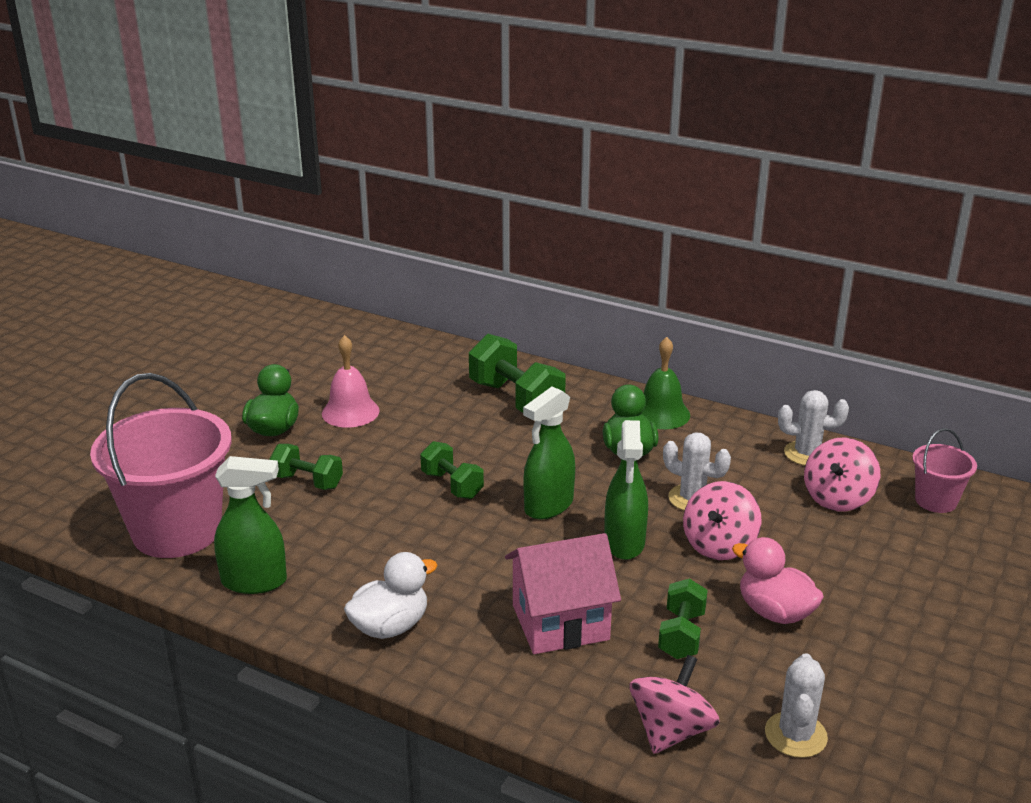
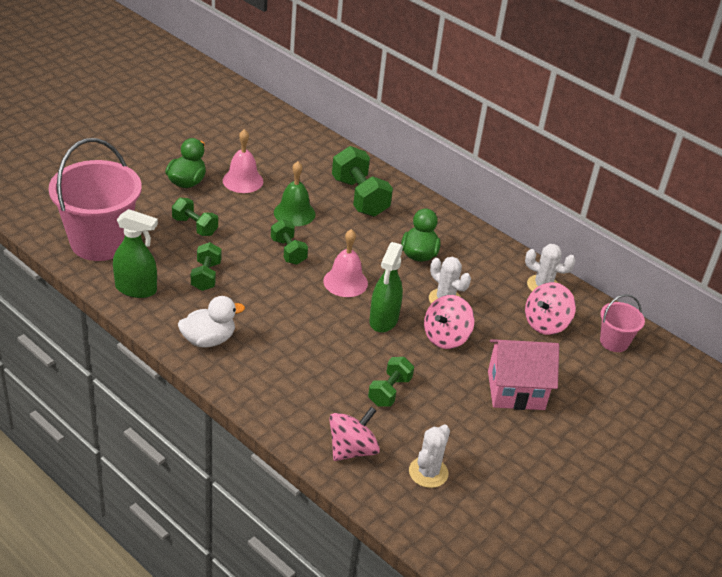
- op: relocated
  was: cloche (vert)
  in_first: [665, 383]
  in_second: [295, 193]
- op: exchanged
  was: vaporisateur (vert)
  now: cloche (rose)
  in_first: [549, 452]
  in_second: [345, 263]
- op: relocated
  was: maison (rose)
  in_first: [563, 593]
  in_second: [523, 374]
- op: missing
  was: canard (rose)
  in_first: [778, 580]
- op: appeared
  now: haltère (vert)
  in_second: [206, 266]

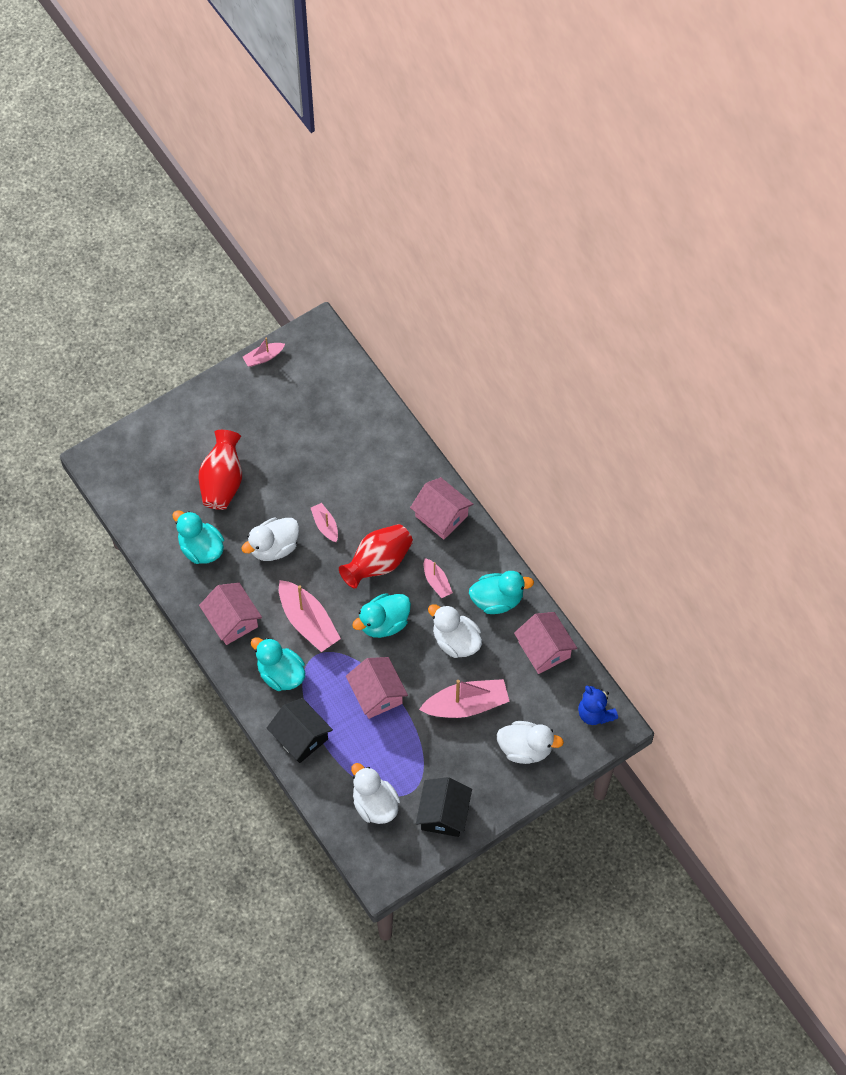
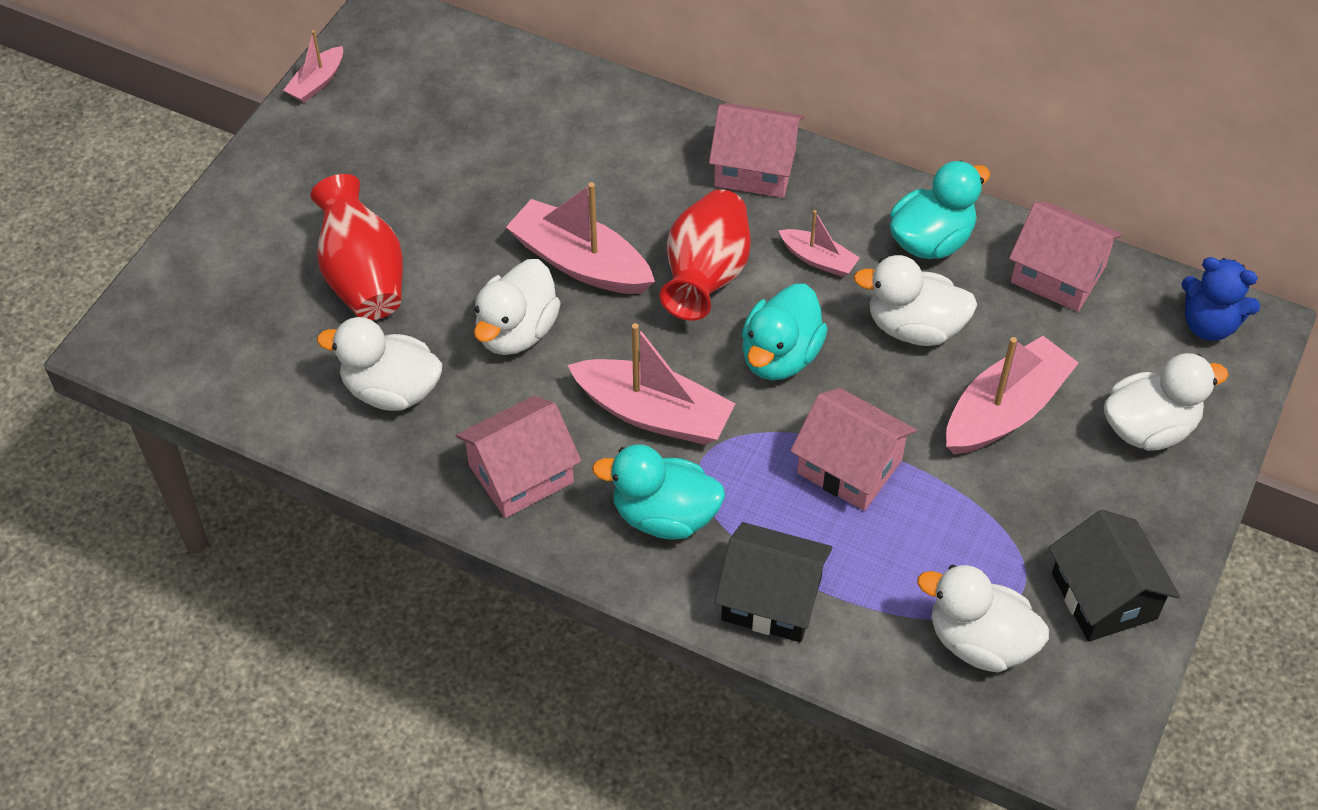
- op: size
  was: bateau (rose)
  in_first: [324, 522]
  in_second: [580, 238]
  ratio: 1.88
- op: colour
  was: canard (turquoise)
  now: canard (blanc)
  in_first: [198, 537]
  in_second: [380, 364]
- op: spun
  was: maison (rose)
  in_first: [230, 614]
  in_second: [518, 457]
  clockwise: -60

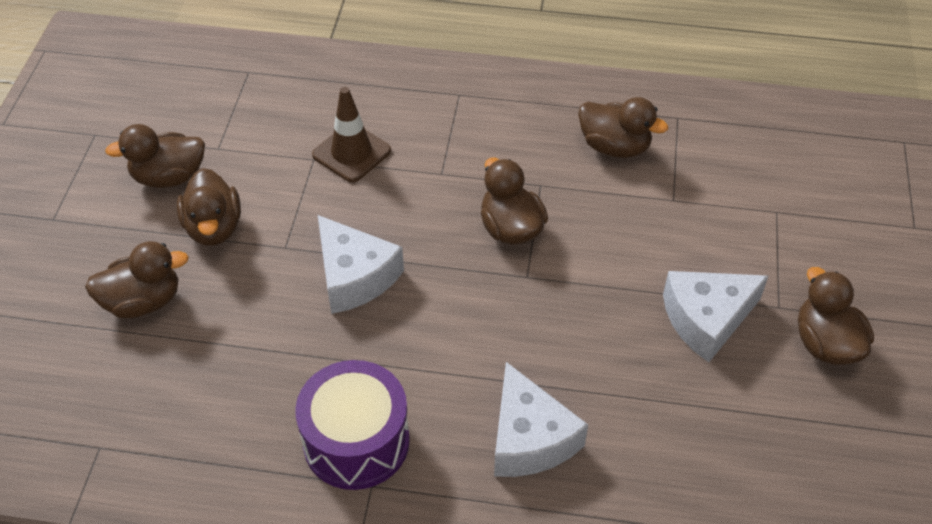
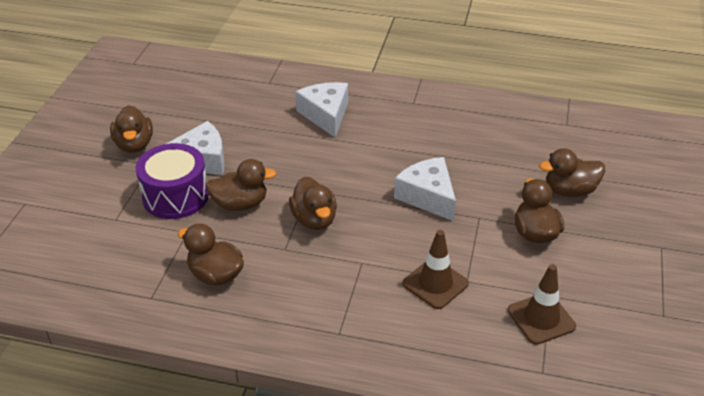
- op: relocated
  was: canard (marron)
  in_first: [155, 156]
  in_second: [241, 185]
- op: relocated
  was: tambour (violet)
  in_first: [352, 425]
  in_second: [172, 181]
- op: appeared
  now: cône de chantier (marron)
  in_second: [542, 304]

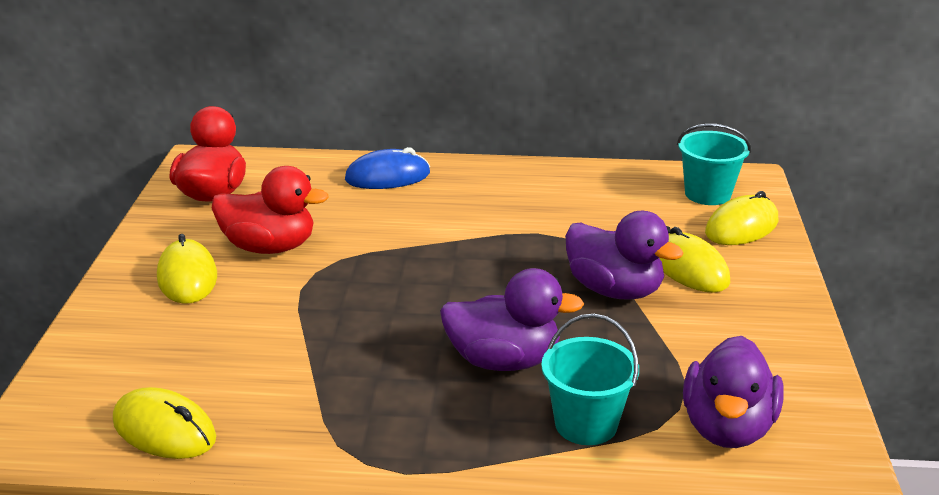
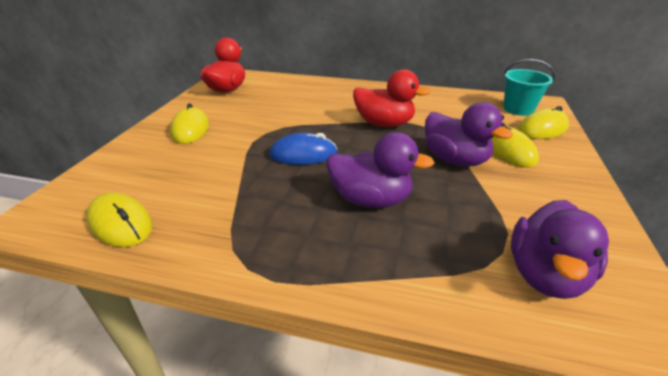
- op: relocated
  was: souris (bleu)
  in_first: [387, 168]
  in_second: [303, 149]
- op: relocated
  was: canard (rouge)
  in_first: [270, 210]
  in_second: [391, 98]
- op: missing
  was: seau (turquoise)
  in_first: [590, 379]

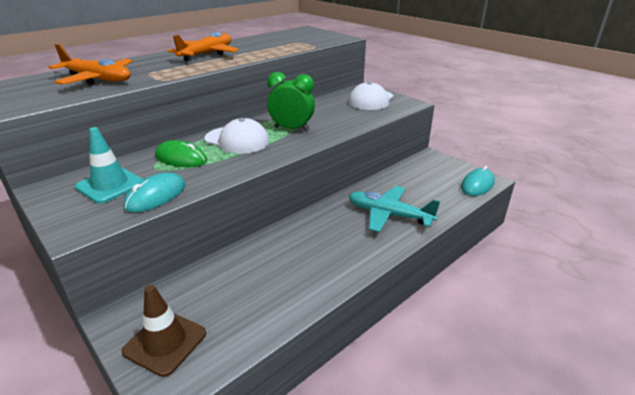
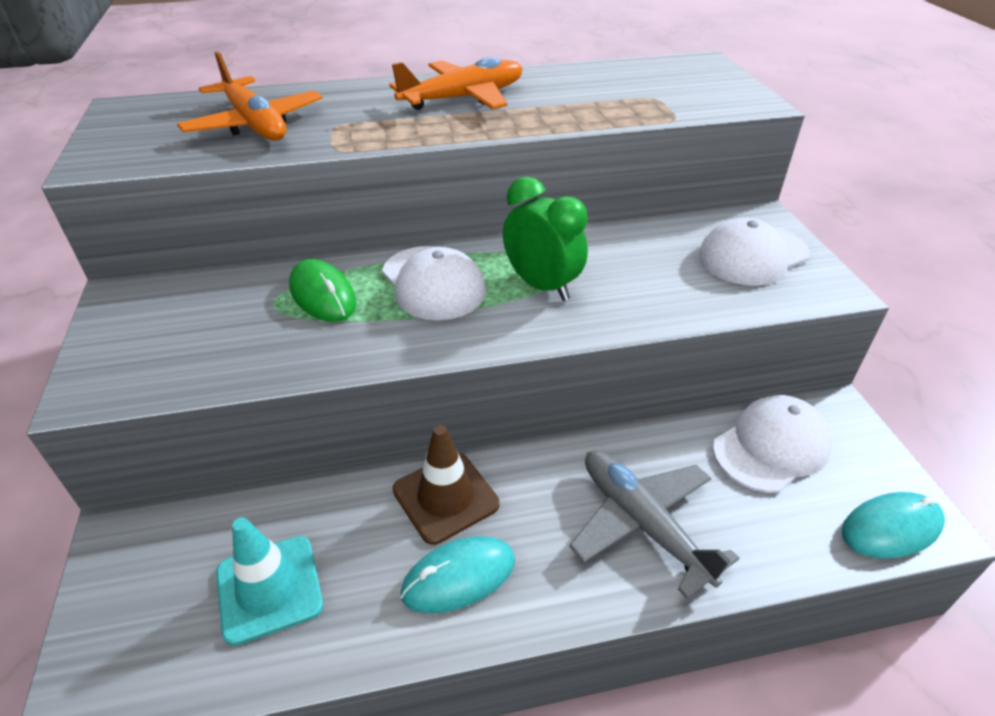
- op: relocated
  was: cône de chantier (turquoise)
  in_first: [109, 165]
  in_second: [269, 581]
- op: relocated
  was: souris (turquoise)
  in_first: [155, 193]
  in_second: [458, 574]
- op: colour
  was: avion (turquoise)
  now: avion (gris)
  in_first: [394, 209]
  in_second: [654, 524]
- op: relocated
  was: cône de chantier (marron)
  in_first: [164, 331]
  in_second: [446, 485]
- op: appeared
  now: casquette (blanc)
  in_second: [772, 444]

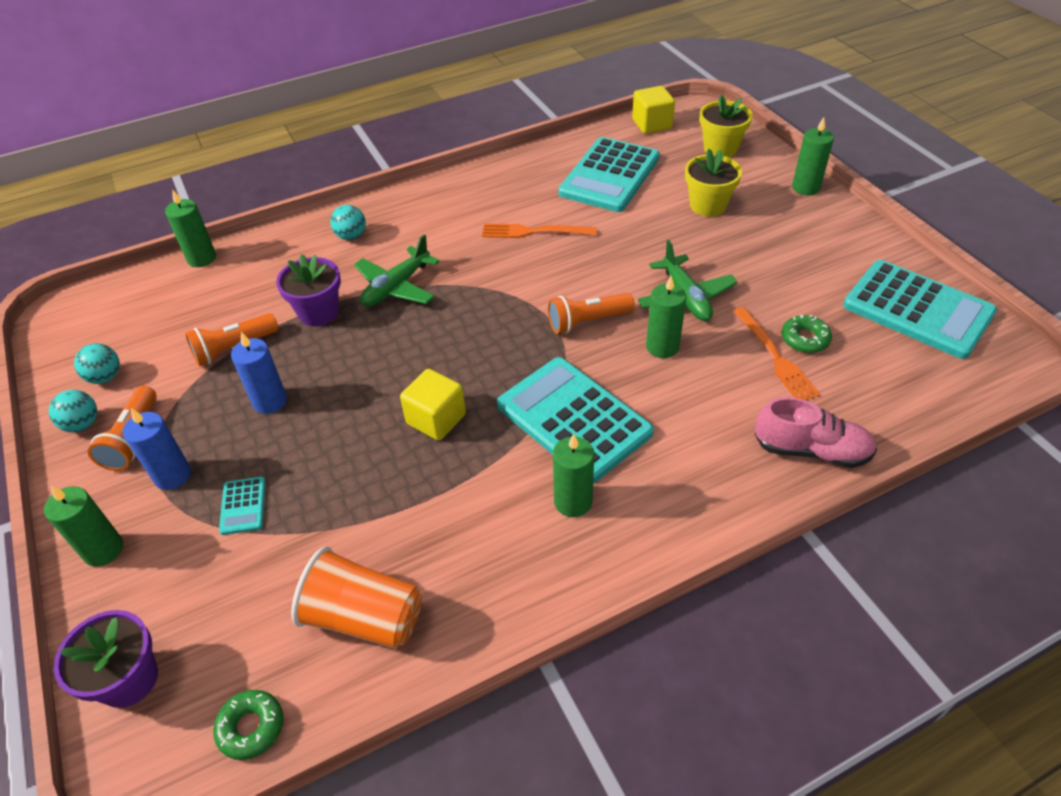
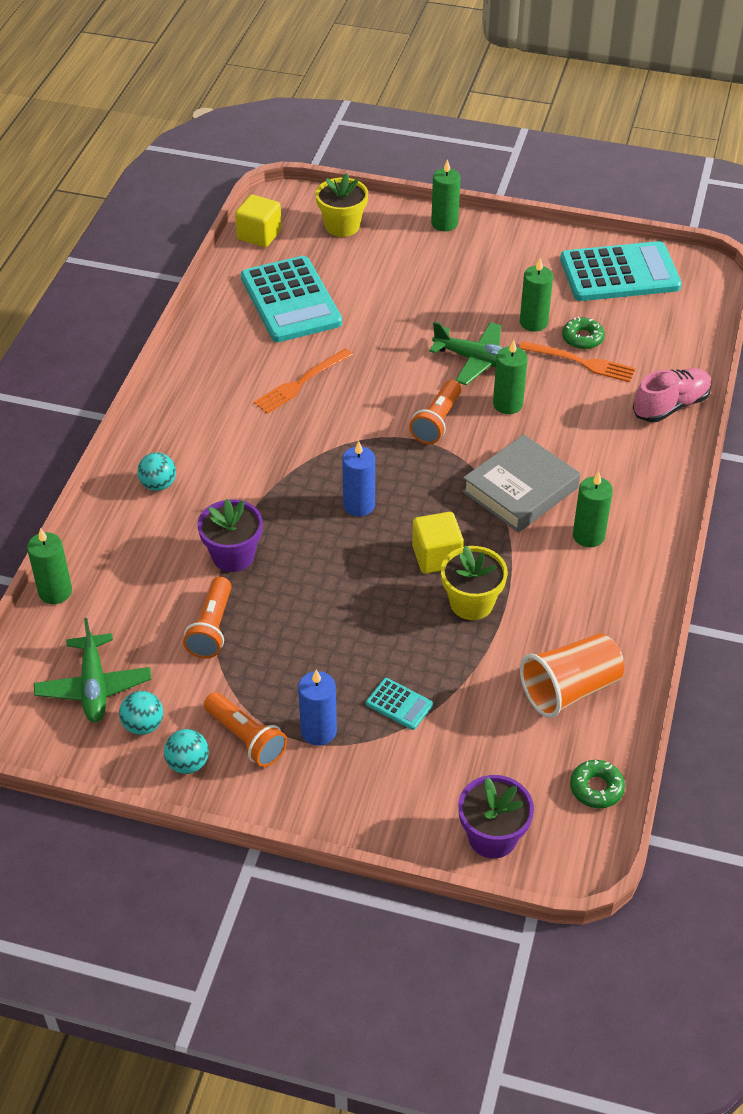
- op: relocated
  was: pot de fleurs (jaune)
  in_first: [713, 183]
  in_second: [474, 583]
- op: relocated
  was: avion (vert)
  in_first: [397, 270]
  in_second: [92, 670]
- op: relocated
  was: bougie (bleu)
  in_first: [259, 373]
  in_second: [358, 478]
- op: exchanged
  was: calculatrice (turquoise)
  now: livre (gris)
  in_first: [575, 420]
  in_second: [521, 483]
- op: relocated
  was: bougie (vert)
  in_first: [83, 526]
  in_second: [536, 295]

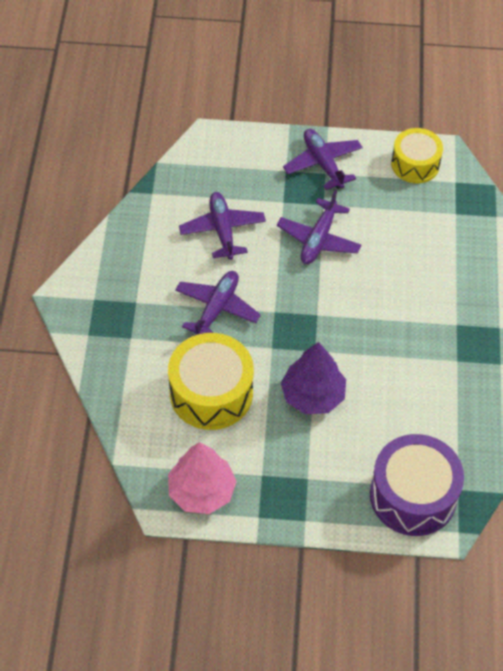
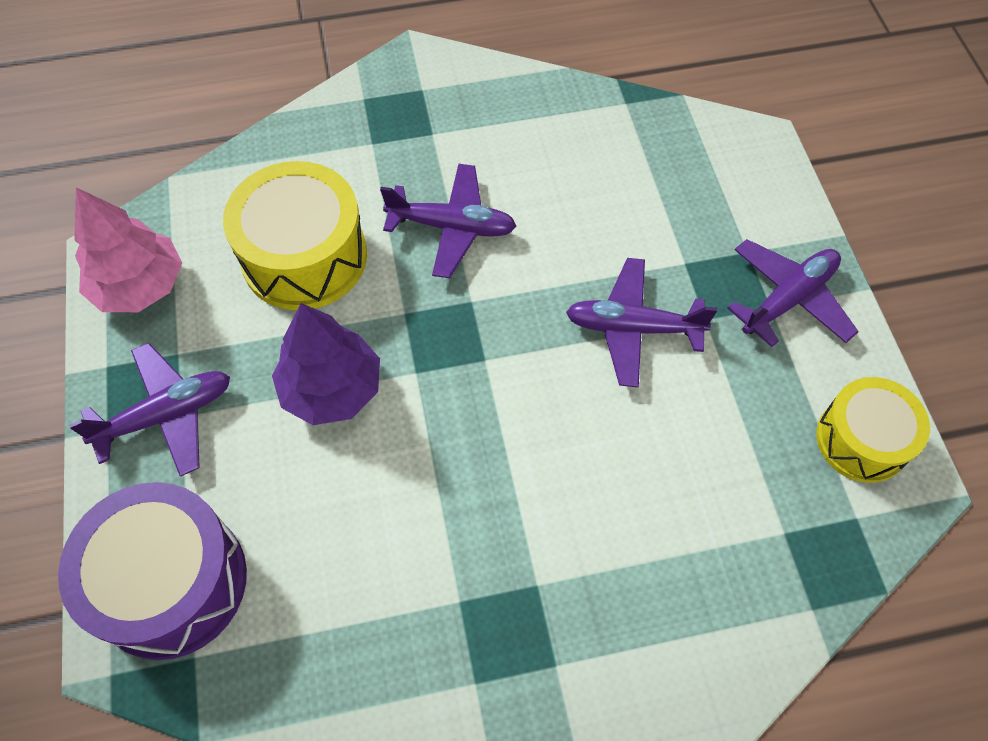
- op: relocated
  was: avion (violet)
  in_first: [222, 226]
  in_second: [149, 410]

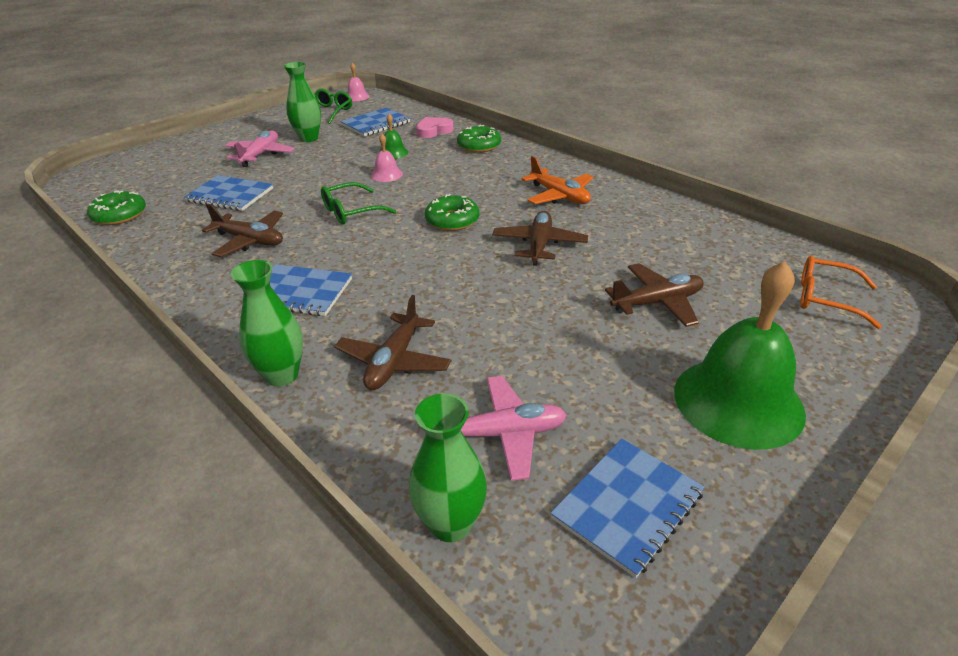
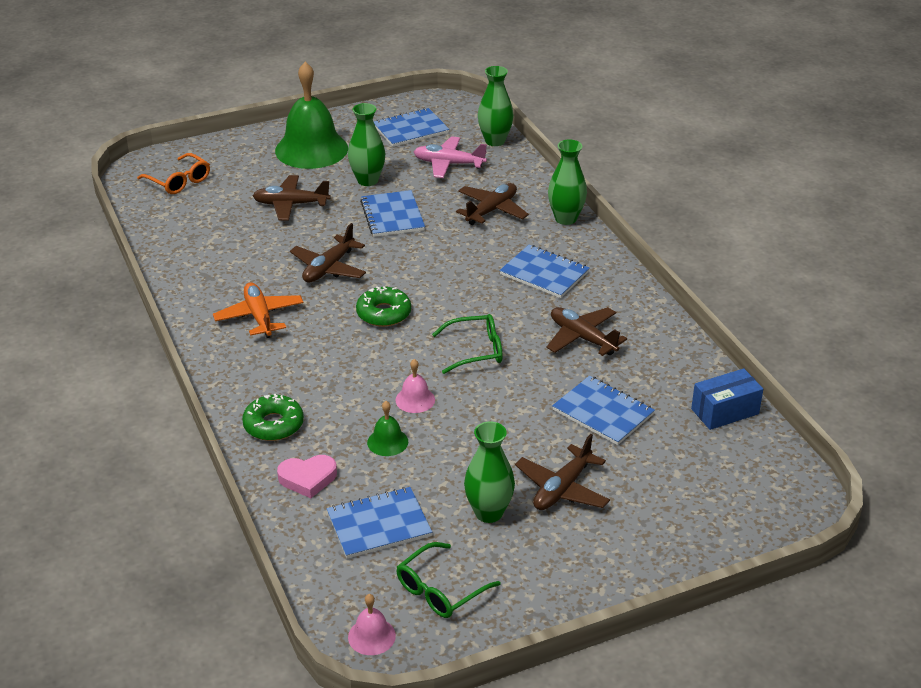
- op: colour
  was: avion (rose)
  now: avion (marron)
  in_first: [260, 149]
  in_second: [562, 472]
- op: exchanged
  was: beignet (vert)
  now: boîte (bleu)
  in_first: [116, 207]
  in_second: [727, 399]
- op: appeared
  now: vase (vert)
  in_second: [366, 144]
- op: appeared
  now: carnet (bleu)
  in_second: [392, 213]

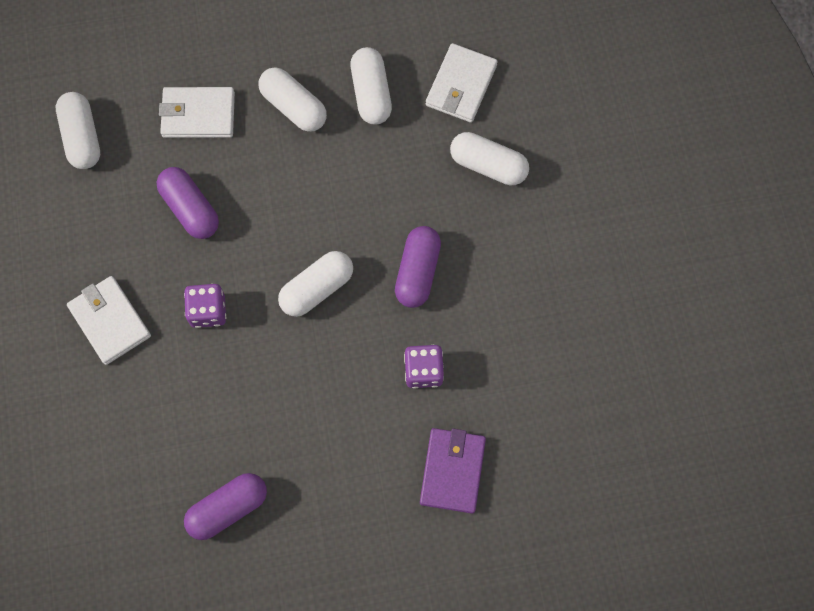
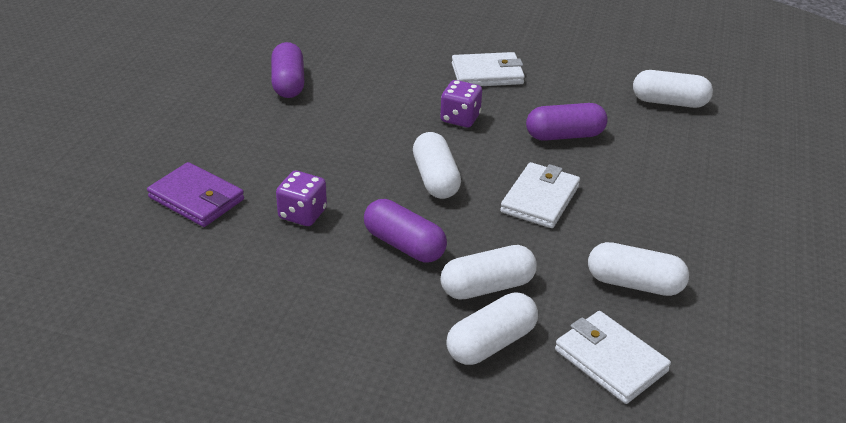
- op: relocated
  was: gélule (blanc)
  in_first: [293, 99]
  in_second: [489, 272]
- op: relocated
  was: portefeuille (blanc)
  in_first: [197, 112]
  in_second: [540, 195]

